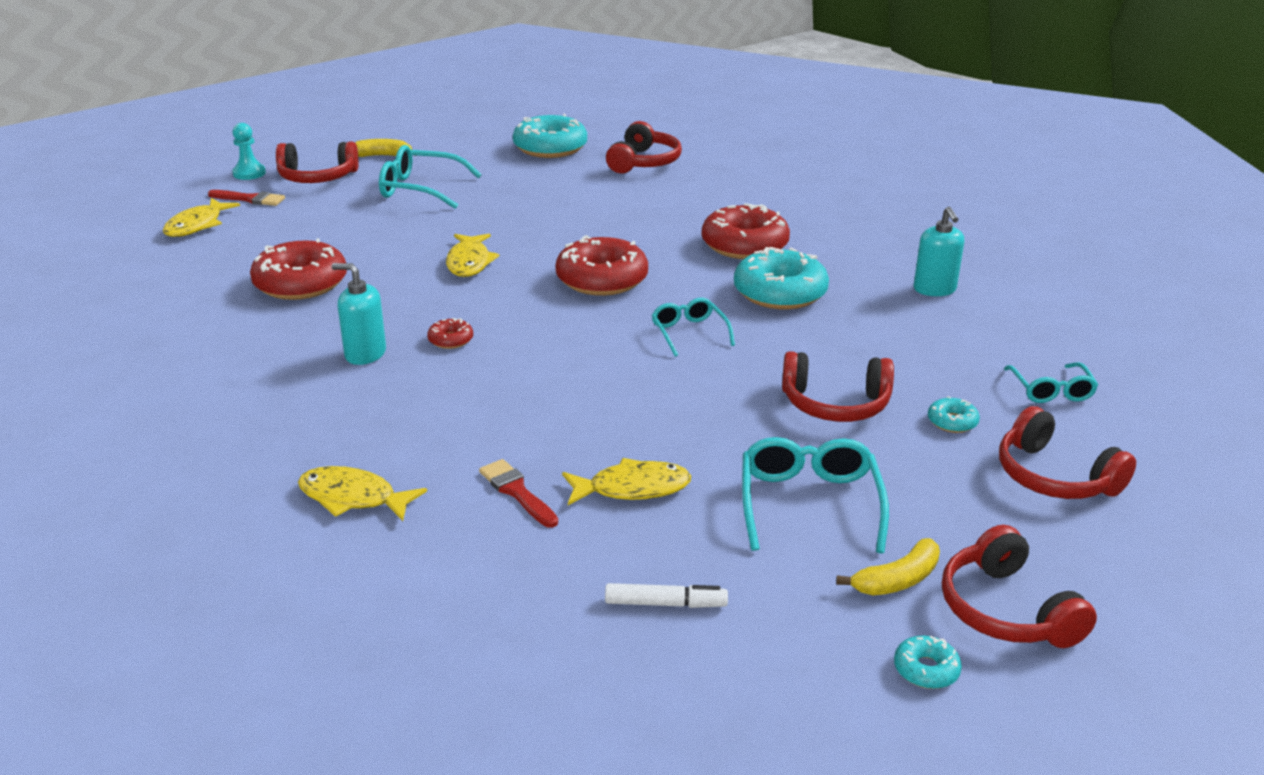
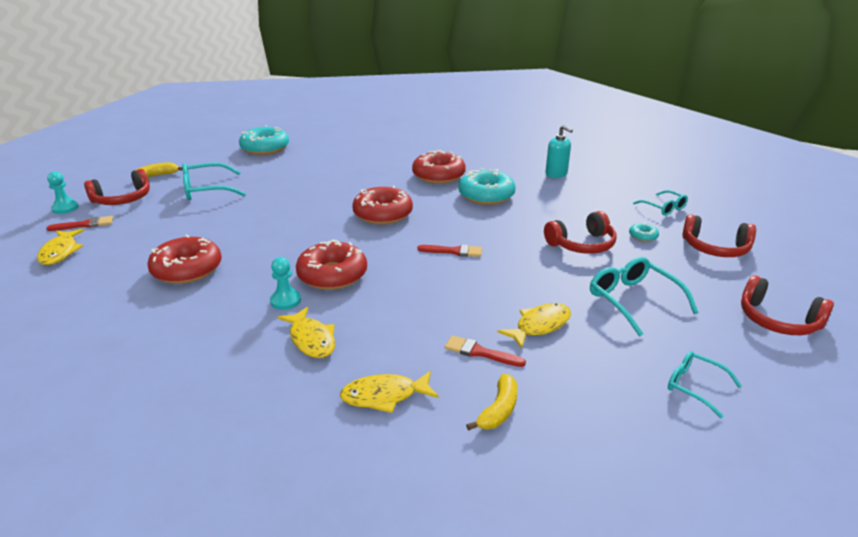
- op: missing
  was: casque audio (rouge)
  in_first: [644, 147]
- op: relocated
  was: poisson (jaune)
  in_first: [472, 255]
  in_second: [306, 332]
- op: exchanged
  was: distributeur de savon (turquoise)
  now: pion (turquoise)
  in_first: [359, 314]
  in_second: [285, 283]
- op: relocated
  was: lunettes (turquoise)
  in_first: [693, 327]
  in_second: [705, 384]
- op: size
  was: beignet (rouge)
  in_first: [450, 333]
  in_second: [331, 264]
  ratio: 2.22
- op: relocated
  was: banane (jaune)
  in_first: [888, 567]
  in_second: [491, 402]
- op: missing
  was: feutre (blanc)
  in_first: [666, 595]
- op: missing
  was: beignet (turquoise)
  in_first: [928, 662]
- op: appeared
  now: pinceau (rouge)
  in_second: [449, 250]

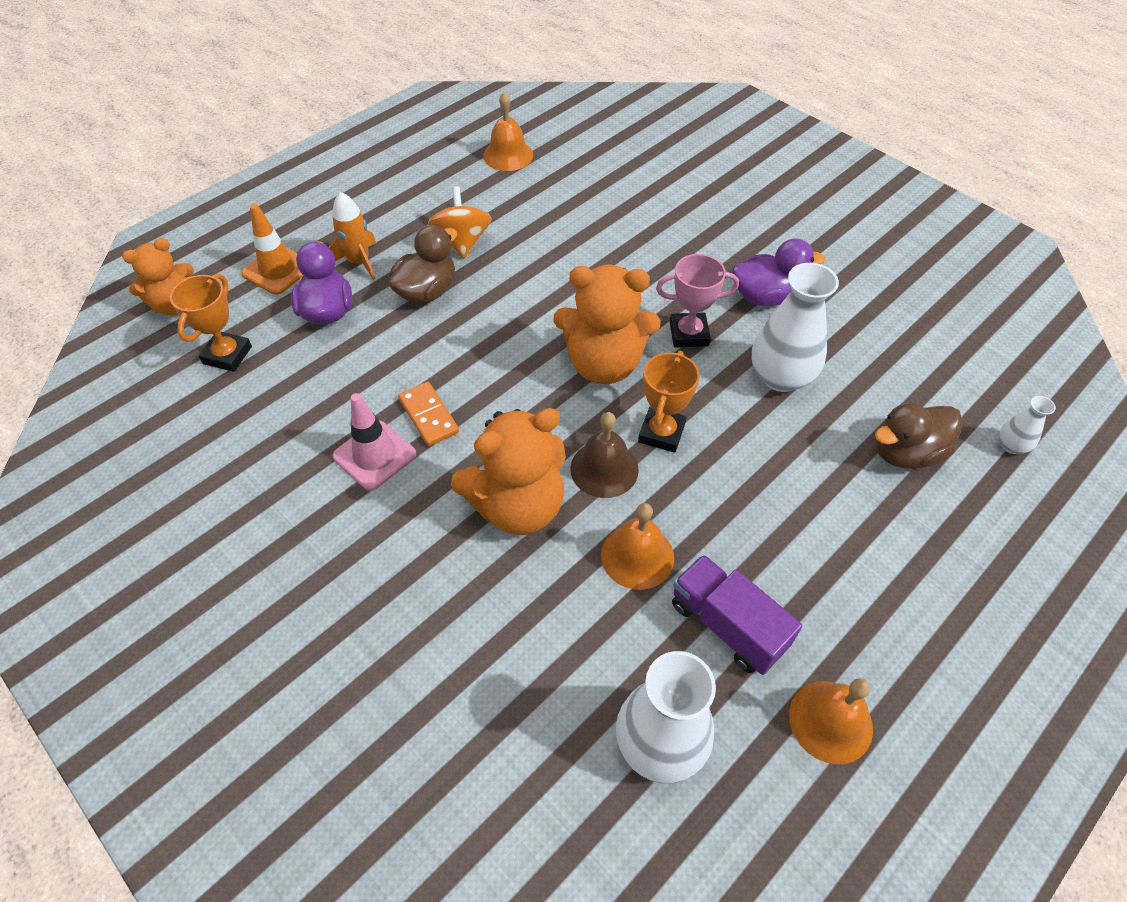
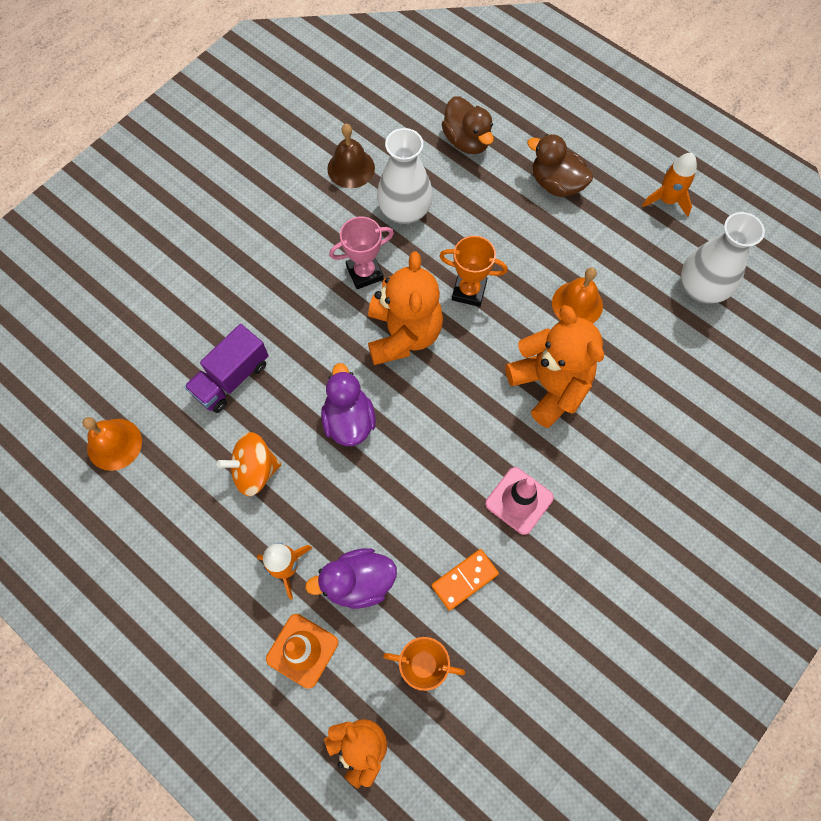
- op: relocated
  was: canard (marron)
  in_first: [422, 264]
  in_second: [560, 165]
- op: relocated
  was: canard (violet)
  in_first: [778, 272]
  in_second: [348, 404]
- op: spun
  was: trophée (rose)
  in_first: [697, 301]
  in_second: [361, 252]
  clockwise: 75
- op: relocated
  was: domino (orange)
  in_first: [428, 414]
  in_second: [465, 580]
- op: missing
  was: vase (blanc)
  in_first: [1027, 425]
- op: relocated
  was: cloche (marron)
  in_first: [604, 455]
  in_second: [351, 156]
- op: relocated
  was: camion (violet)
  in_first: [737, 614]
  in_second: [226, 368]
- op: exchanged
  was: cloche (orange)
  now: fusée (orange)
  in_first: [831, 721]
  in_second: [669, 185]

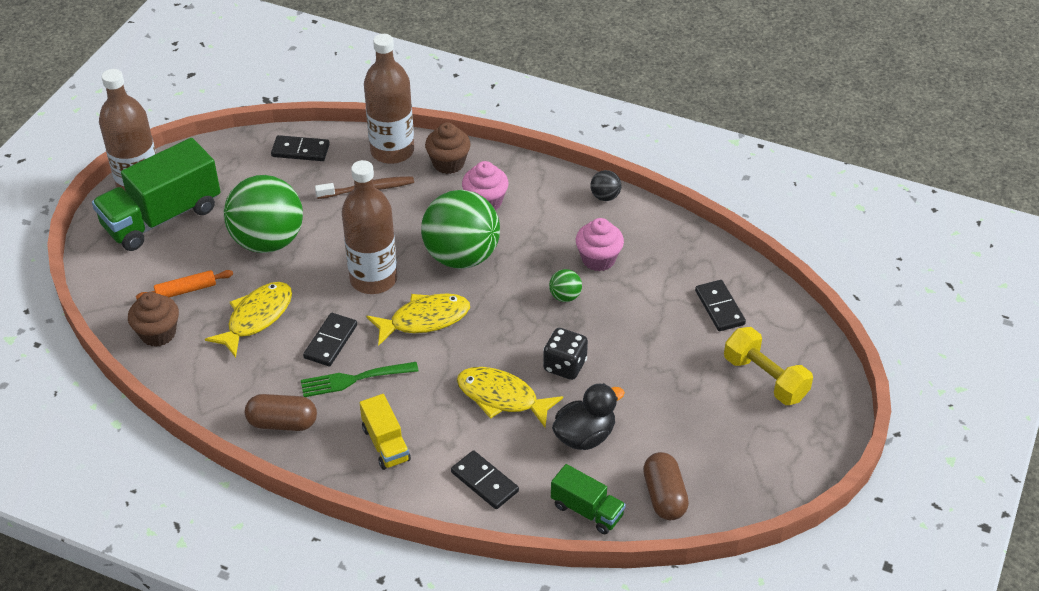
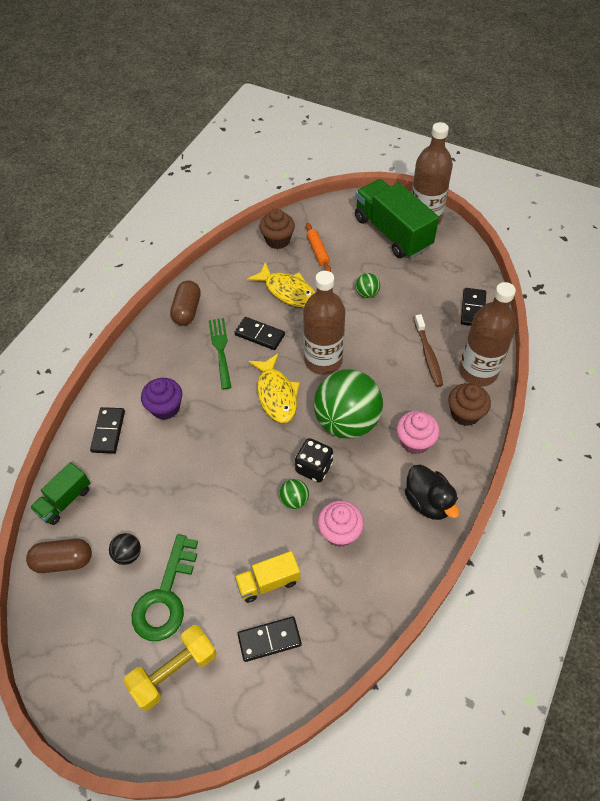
- op: relocated
  was: balle (noir)
  in_first: [605, 185]
  in_second: [125, 549]
- op: size
  was: balle (vert)
  in_first: [263, 214]
  in_second: [368, 285]
  ratio: 0.41
- op: relocated
  was: dé (noir)
  in_first: [565, 354]
  in_second: [314, 460]
- op: missing
  was: poisson (jaune)
  in_first: [510, 397]
- op: relocated
  was: canard (noir)
  in_first: [588, 416]
  in_second: [432, 492]
- op: relocated
  was: camion (jaune)
  in_first: [385, 432]
  in_second: [267, 577]
- op: spun
  was: domino (noir)
  in_first: [485, 479]
  in_second: [107, 430]
  clockwise: -45
- op: appeared
  now: muffin (violet)
  in_second: [161, 399]
- op: appeared
  now: clé (vert)
  in_second: [165, 587]

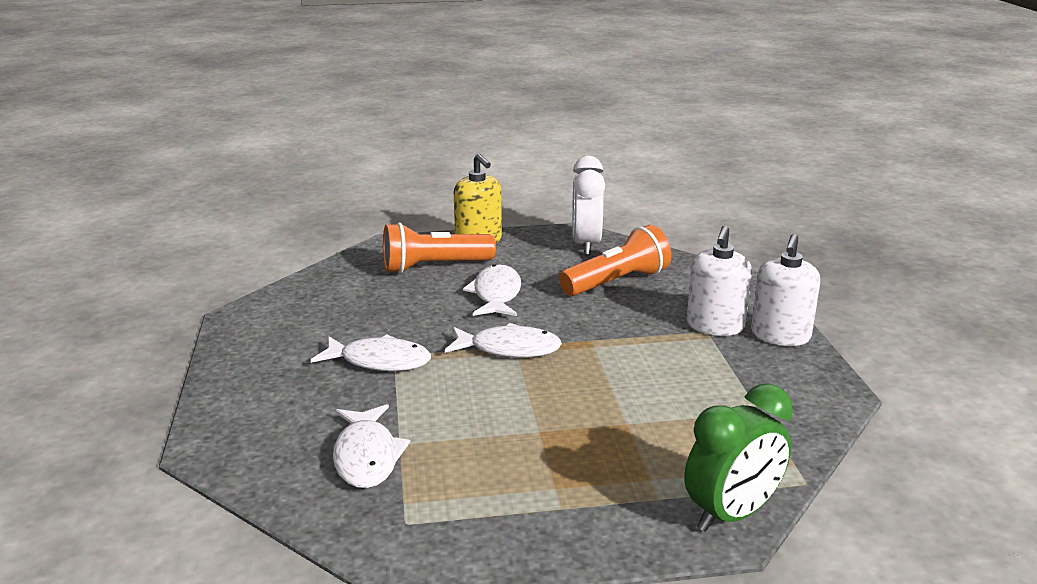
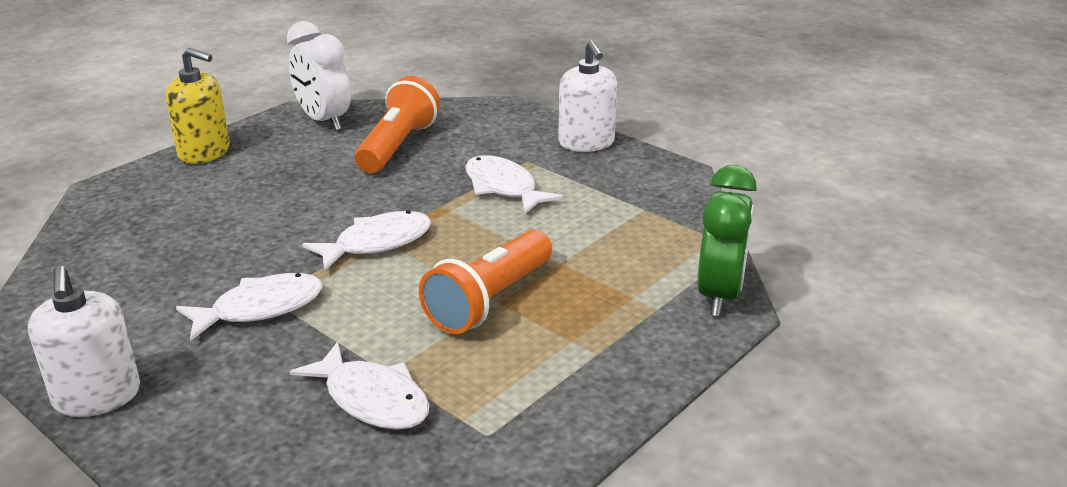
- op: relocated
  was: lampe de poche (orange)
  in_first: [439, 248]
  in_second: [485, 282]
- op: relocated
  was: distributeur de savon (blanc)
  in_first: [719, 281]
  in_second: [84, 341]
- op: relocated
  was: poisson (blanc)
  in_first: [492, 290]
  in_second: [514, 184]

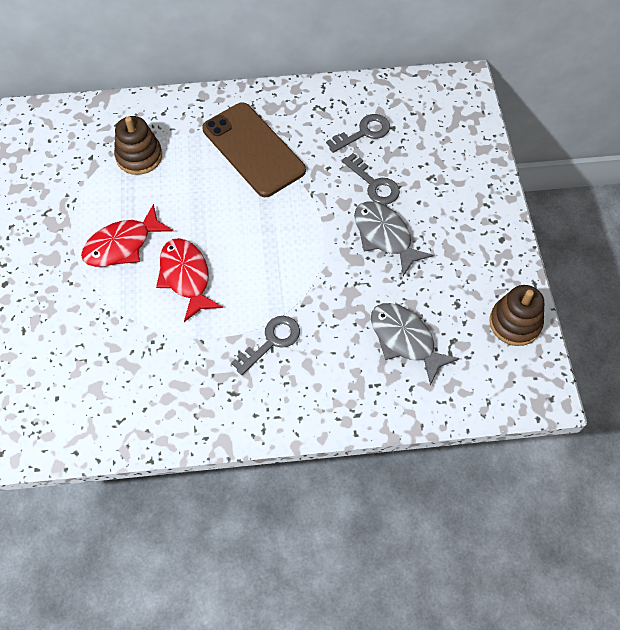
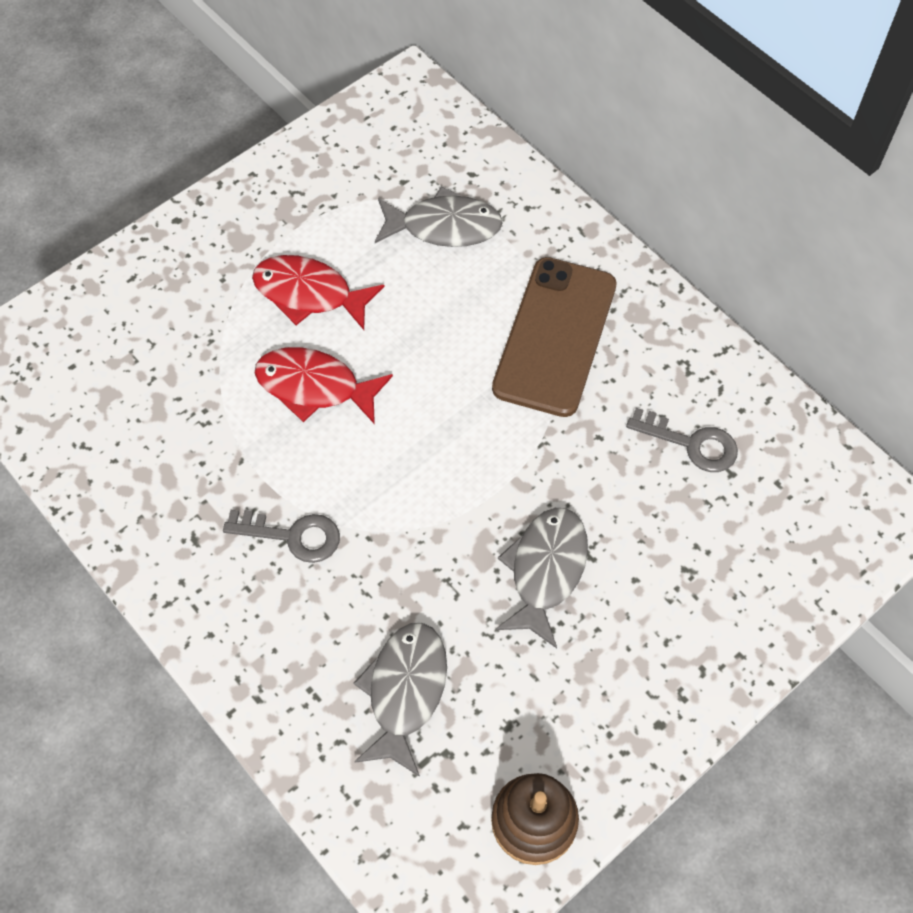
- op: exchanged
  was: jouet à empiler (marron)
  now: poisson (gris)
  in_first: [138, 145]
  in_second: [439, 216]
- op: missing
  was: clé (gris)
  in_first: [371, 179]
- op: spun
  was: poisson (rouge)
  in_first: [189, 280]
  in_second: [324, 385]
  clockwise: -105

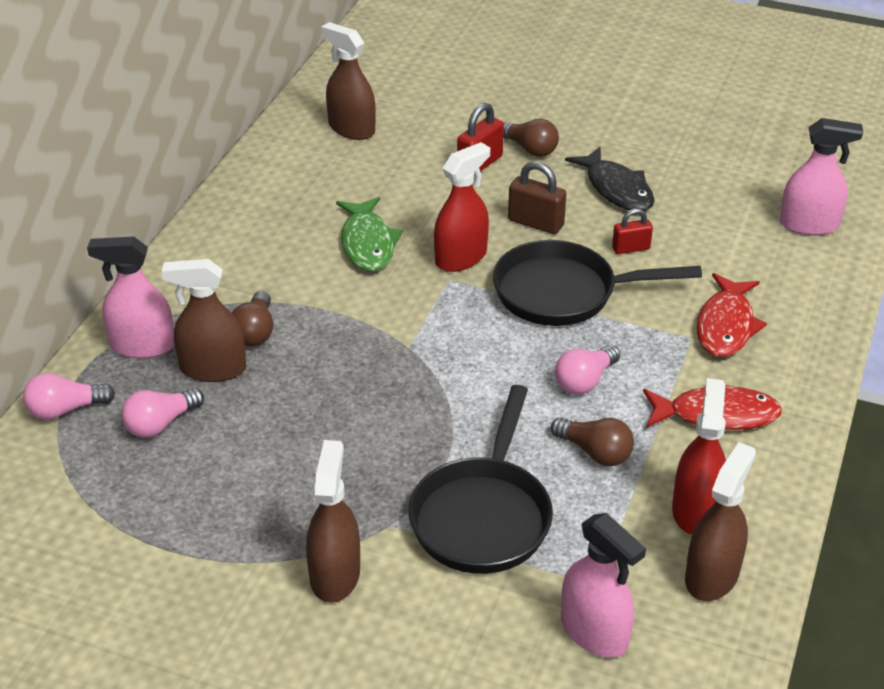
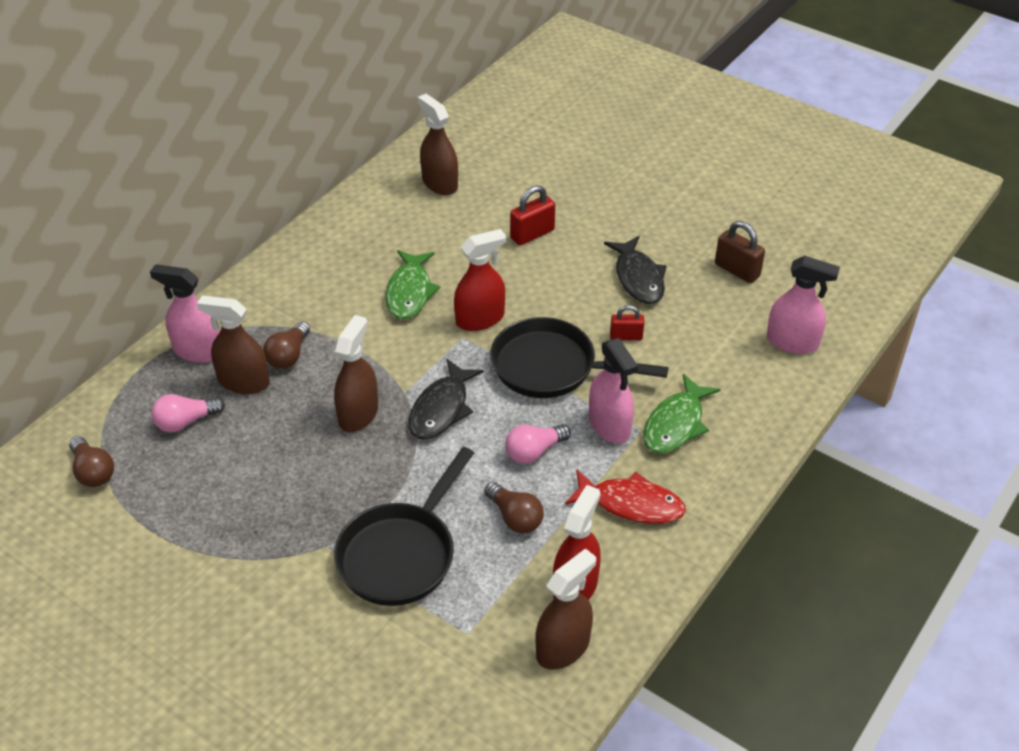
- op: relocated
  was: ampoule (marron)
  in_first: [531, 138]
  in_second: [91, 461]
- op: relocated
  was: cadenas (marron)
  in_first: [537, 197]
  in_second: [740, 252]
- op: colour
  was: poisson (rouge)
  now: poisson (vert)
  in_first: [732, 315]
  in_second: [682, 414]
- op: missing
  was: ampoule (rose)
  in_first: [69, 396]
- op: relocated
  was: vaporisateur (marron)
  in_first: [333, 521]
  in_second: [356, 373]
- op: relocated
  was: vaporisateur (rose)
  in_first: [603, 585]
  in_second: [613, 391]
- op: appeared
  now: poisson (noir)
  in_second: [446, 399]

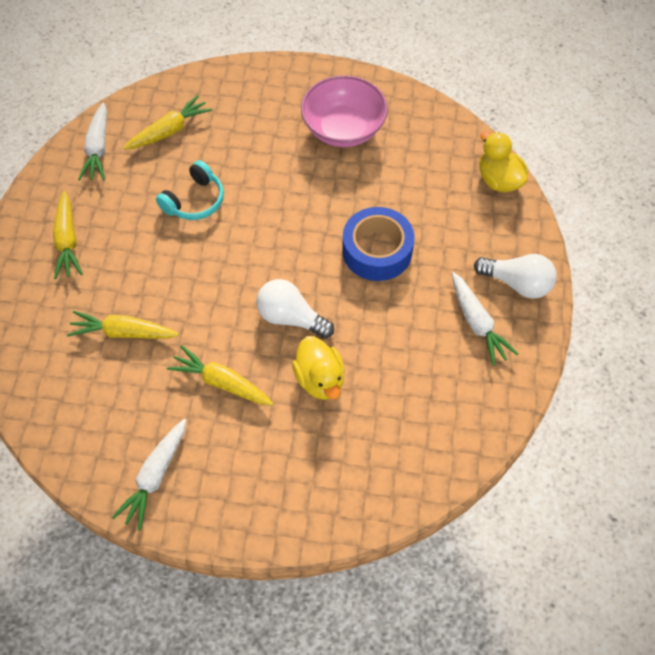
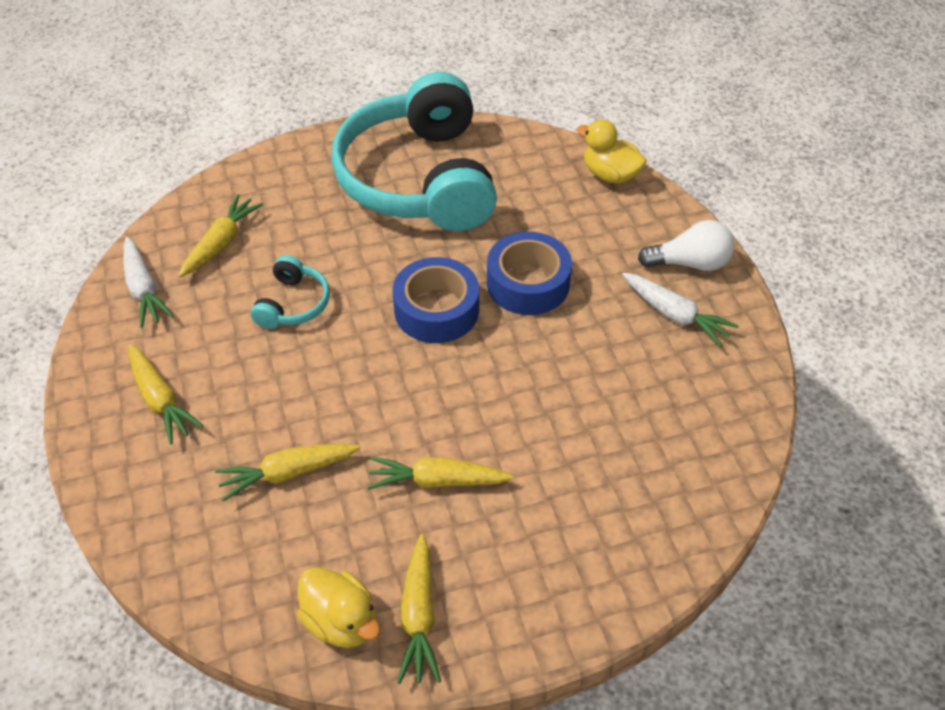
- op: exchanged
  was: bol (rose)
  now: casque audio (turquoise)
  in_first: [344, 111]
  in_second: [414, 151]
- op: missing
  was: ampoule (blanc)
  in_first: [295, 309]
- op: relocated
  was: canard (jaune)
  in_first: [318, 368]
  in_second: [338, 607]
- op: colour
  was: carotte (blanc)
  now: carotte (jaune)
  in_first: [149, 474]
  in_second: [419, 609]
- op: appeared
  now: ruban adhésif (bleu)
  in_second: [436, 300]

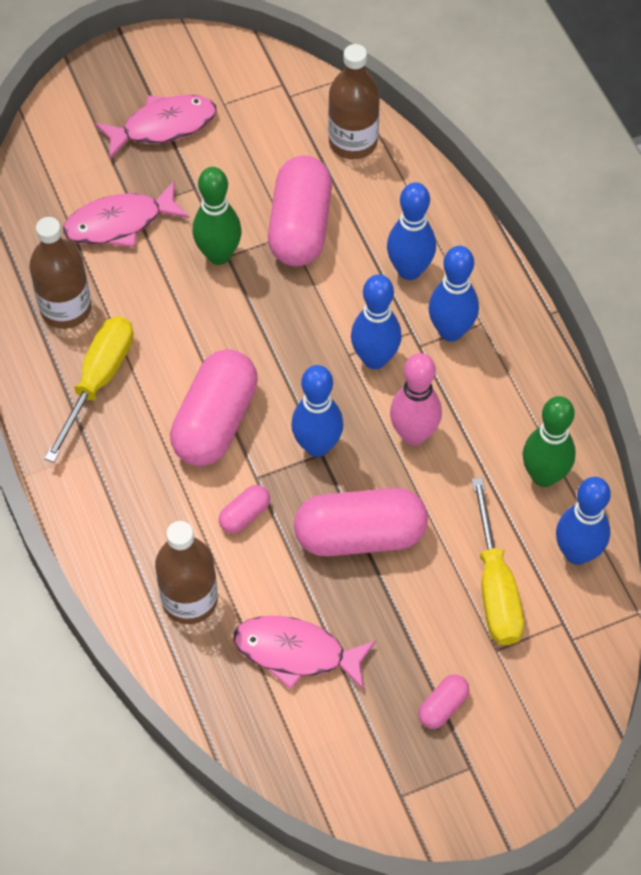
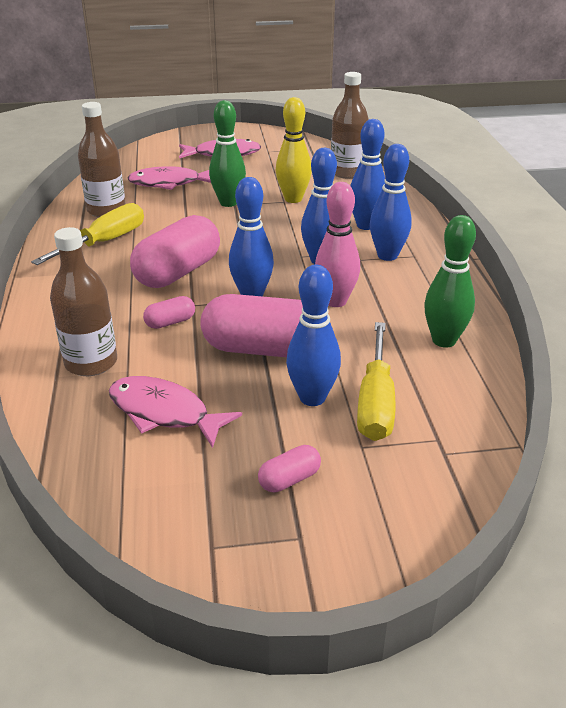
- op: exchanged
  was: gélule (rose)
  now: quille (jaune)
  in_first: [300, 211]
  in_second: [294, 150]
- op: relocated
  was: quille (bleu)
  in_first: [583, 521]
  in_second: [313, 335]

